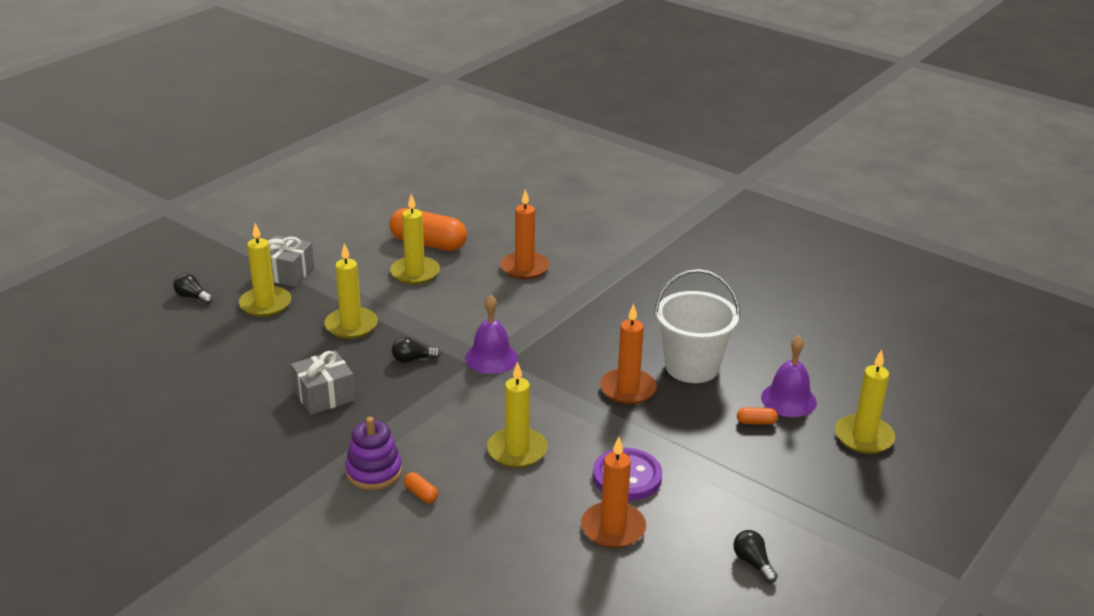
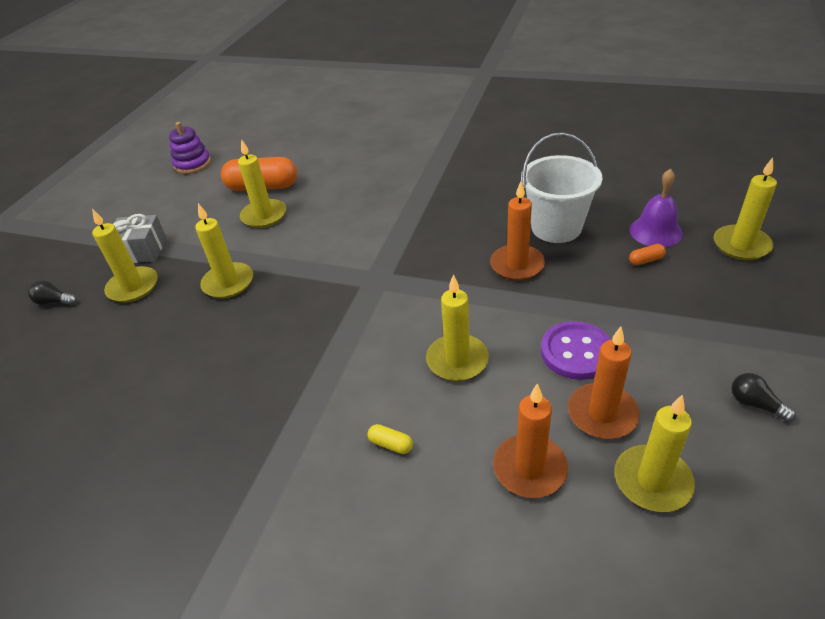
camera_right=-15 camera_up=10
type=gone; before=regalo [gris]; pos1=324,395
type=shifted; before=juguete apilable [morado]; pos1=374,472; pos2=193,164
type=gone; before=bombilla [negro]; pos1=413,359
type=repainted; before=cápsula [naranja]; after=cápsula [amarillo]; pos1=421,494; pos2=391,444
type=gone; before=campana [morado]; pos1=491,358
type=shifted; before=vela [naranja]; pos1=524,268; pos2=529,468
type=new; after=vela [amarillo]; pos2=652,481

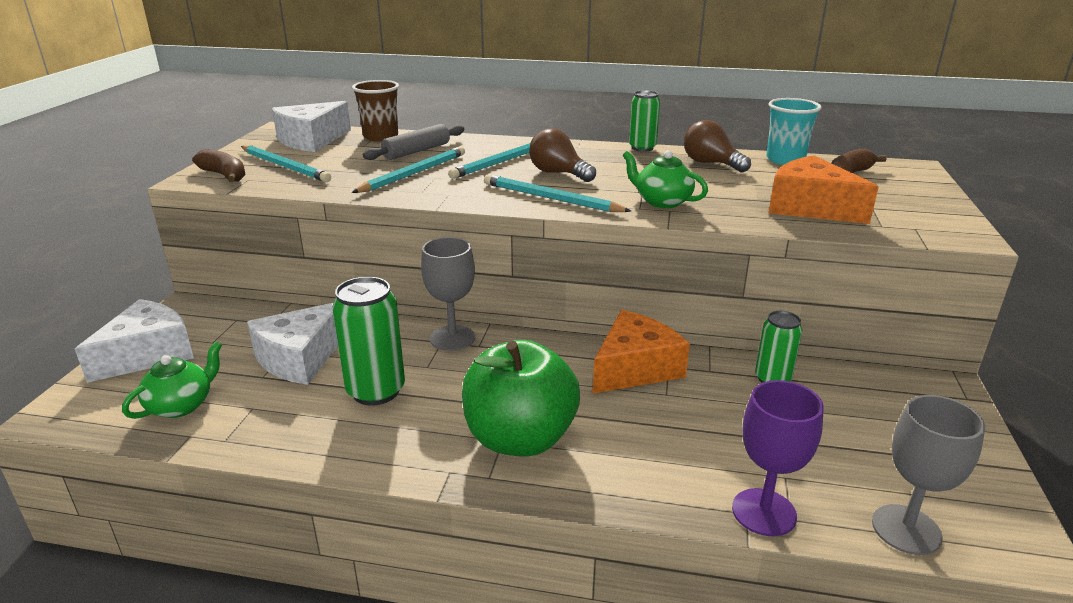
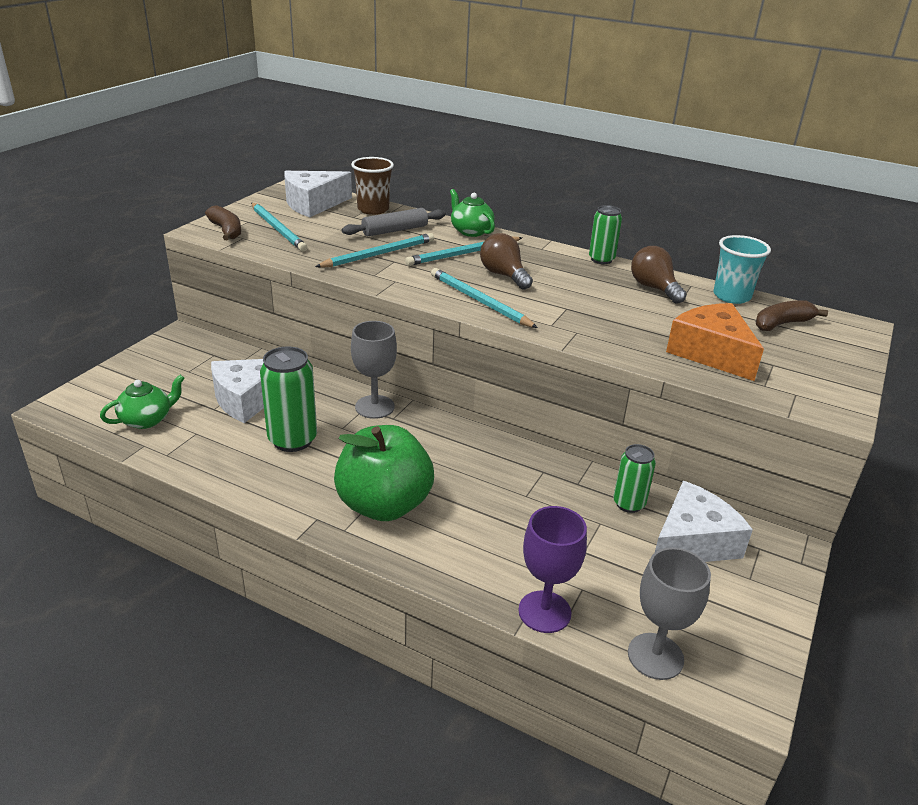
camera_right=15 camera_up=5
type=shifted; before=queso [blanco]; pos1=148,354; pos2=692,542
type=gone; before=queso [naranja]; pos1=635,368
type=shifted; before=tetera [verde]; pos1=662,201; pos2=471,231

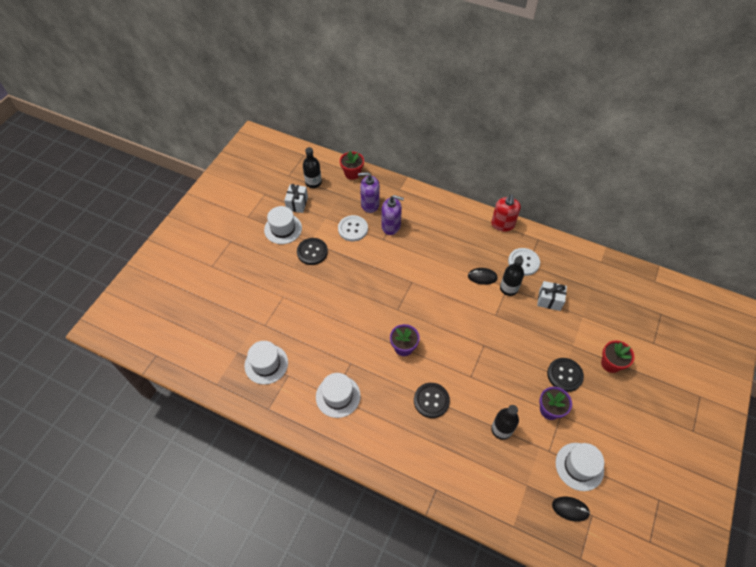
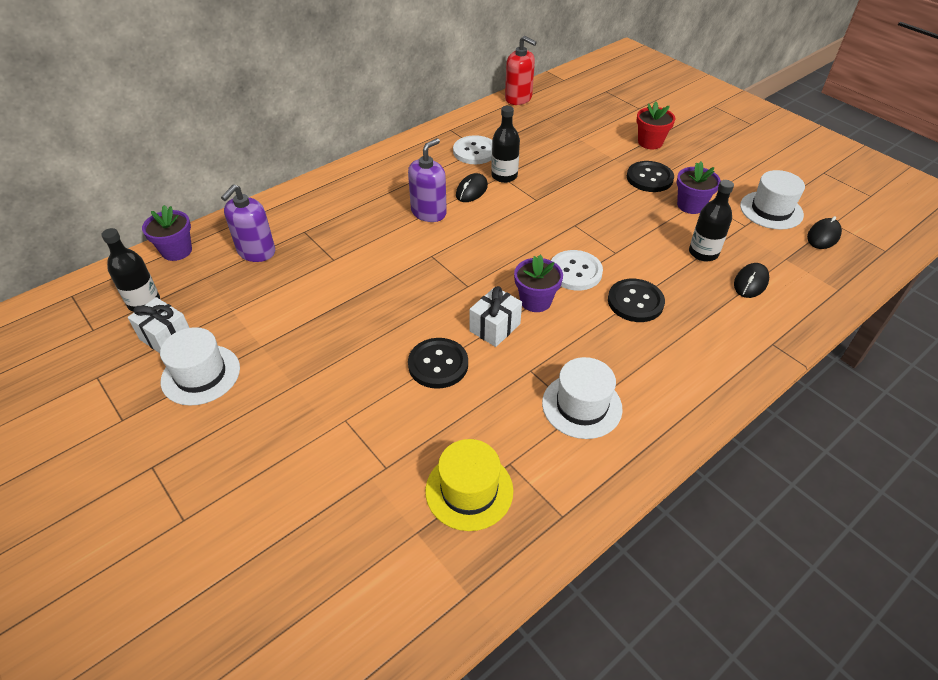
camera_right=-65 camera_up=-10
type=repainted; before=sombrero [blanco]; after=sombrero [amarillo]; pos1=266,364; pos2=469,490
type=shifted; before=botón [negro]; pos1=312,252; pos2=438,364
type=shifted; before=botón [blanco]; pos1=353,229; pos2=575,272
type=repainted; before=maceta [rojo]; after=maceta [morado]; pos1=352,173; pos2=177,251
type=shifted; before=dispensador de jabón [morado]; pos1=391,226; pos2=429,212
type=shifted; before=dispensador de jabón [rojo]; pos1=502,224; pos2=518,98
type=shifted; before=regalo [blanco]; pos1=549,300; pos2=495,327
type=new; after=ratón [negro]; pos2=750,282

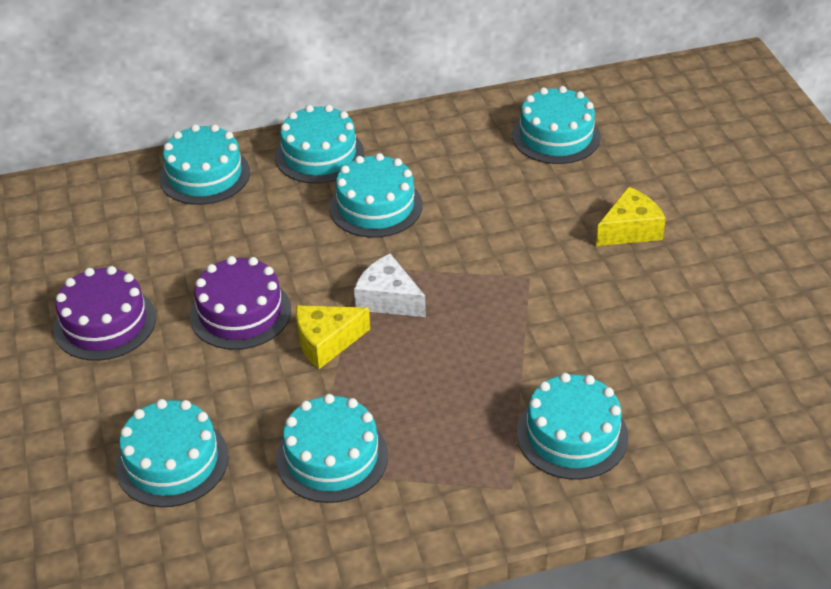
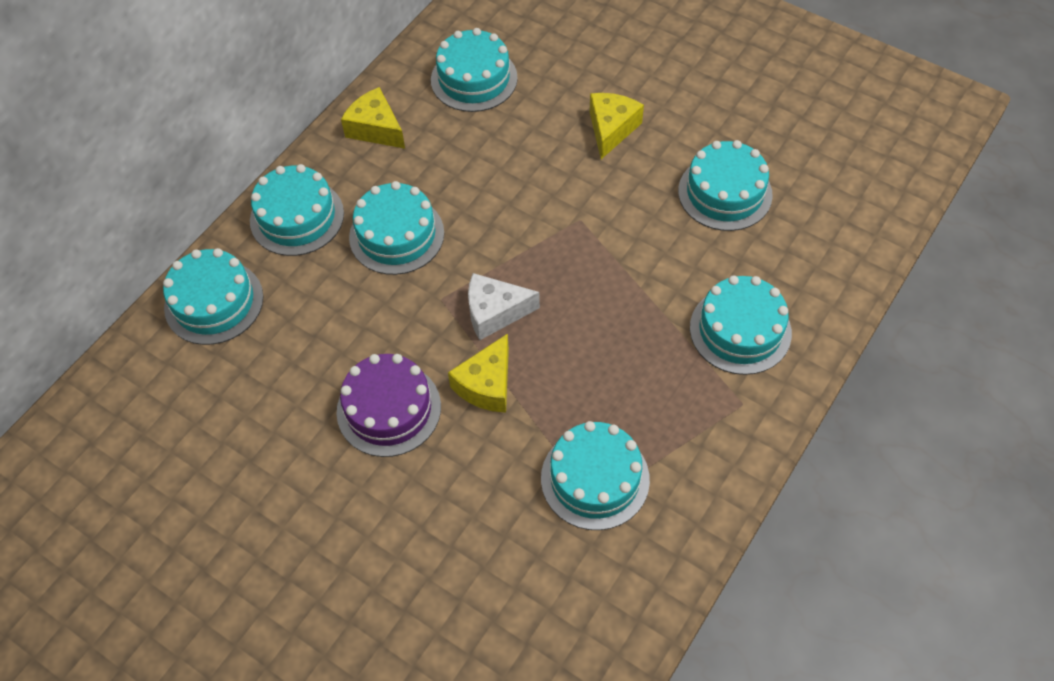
camera_right=-40 camera_up=15
type=gone; before=tarta [morado]; pos1=105,323
type=shifted; before=tarta [turquesa]; pos1=172,461; pos2=725,193
type=new; after=queso [amarillo]; pos2=375,129

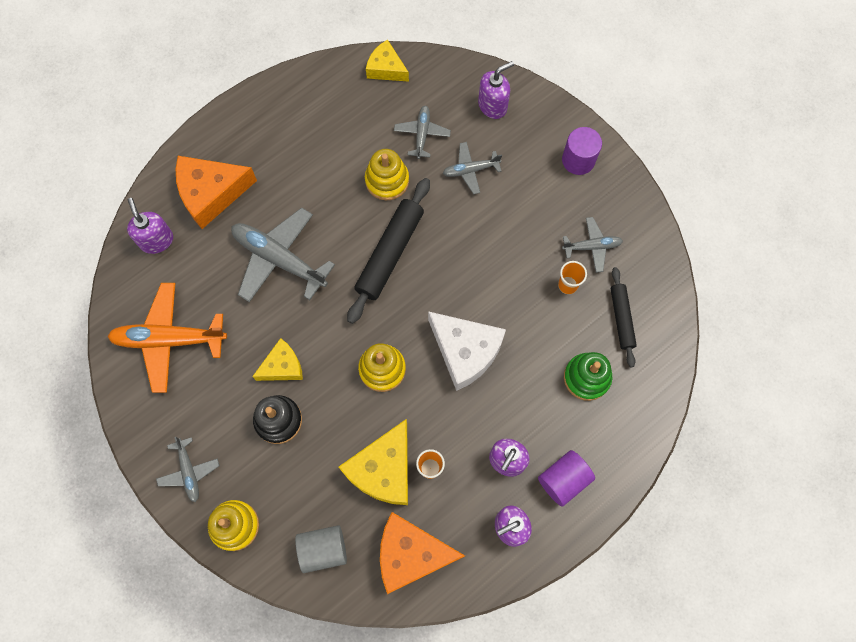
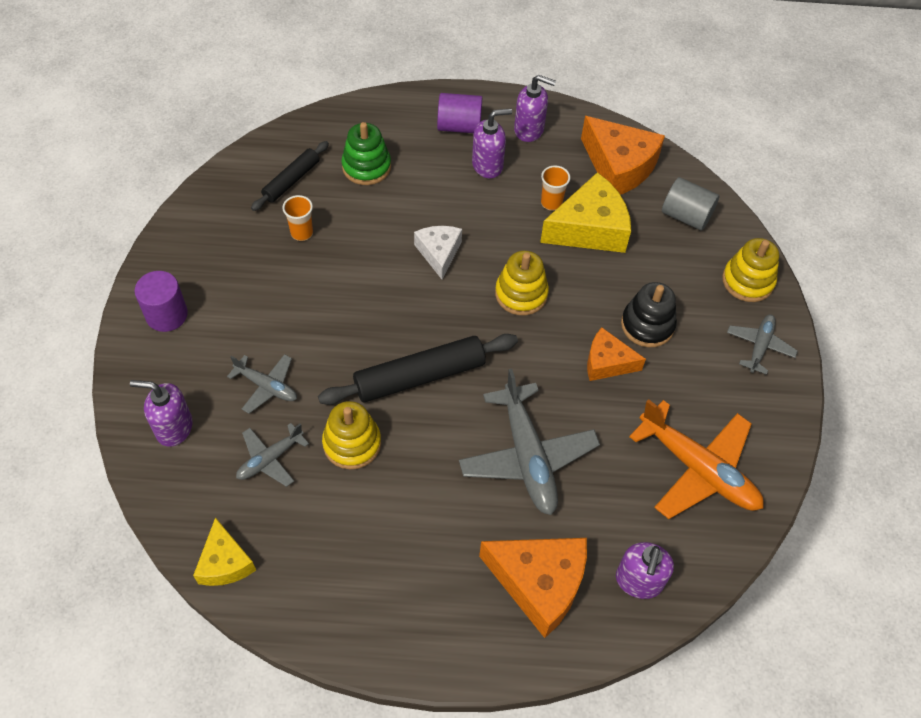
camera_right=-140 camera_up=-15
type=repainted; before=queso [amarillo]; after=queso [naranja]; pos1=282,366; pos2=607,362
type=scaled; before=queso [blanco]; pos1=465,351; pos2=439,253; scale=0.6
type=gone; before=avión [gris]; pos1=592,246

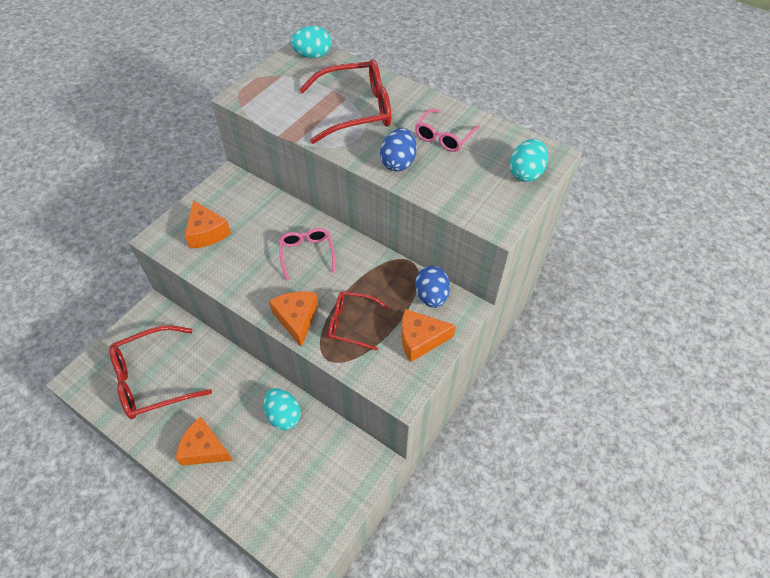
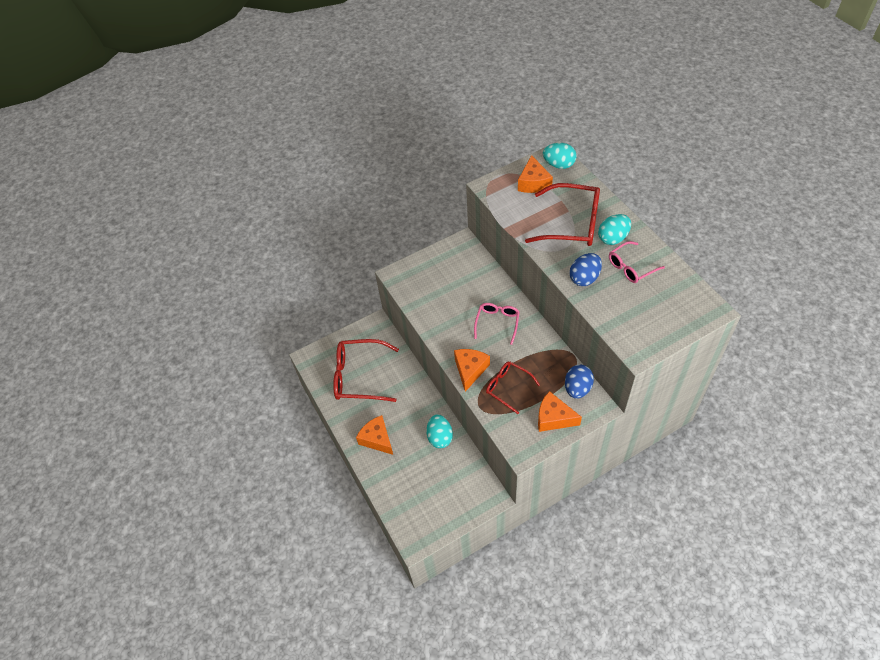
camera_right=30 camera_up=0
type=shifted; before=queso [naranja]; pos1=207,232; pos2=533,183
type=shifted; before=huevo [turquesa]; pos1=525,173; pos2=613,238

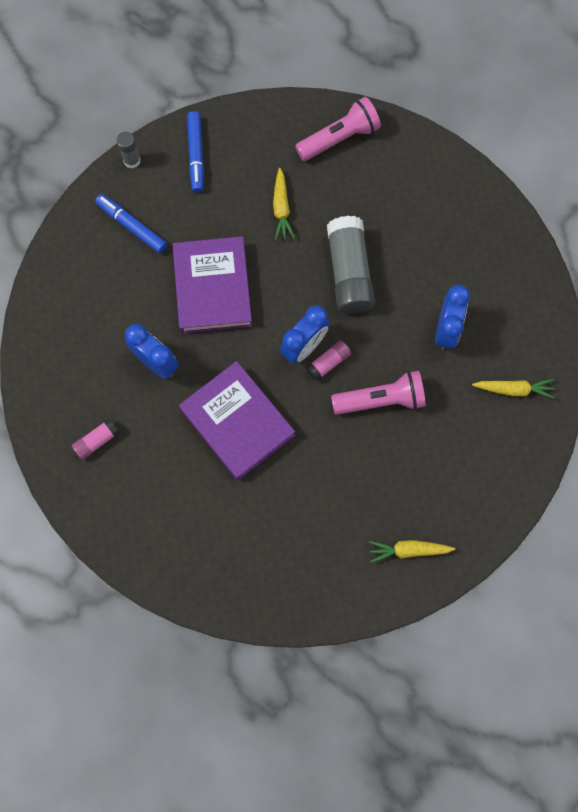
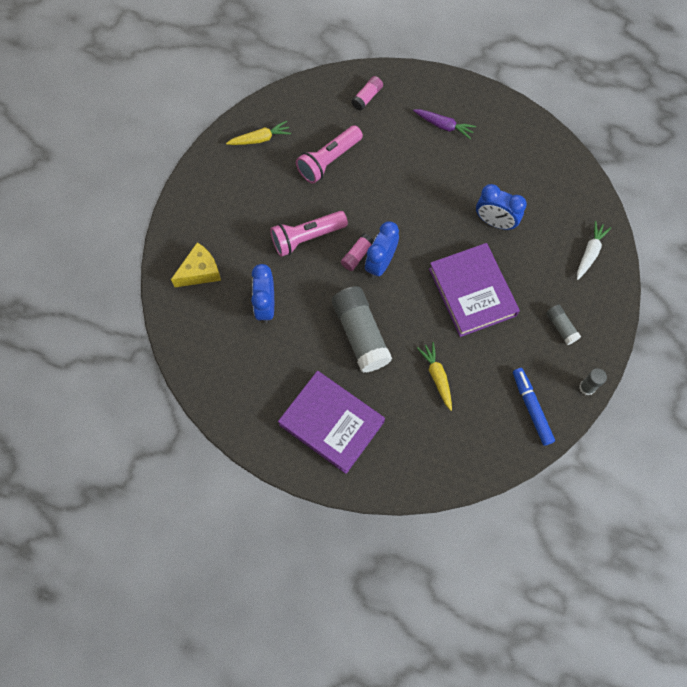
camera_right=165 camera_up=-5
type=shifted; before=barra de pegamento [rosa]; pos1=97,441; pos2=367,97
type=swapped; before=rotulador [azul]; after=barra de pegamento [gris]; pos1=132,226; pos2=561,327
type=shifted; before=libro [morado]; pos1=237,422; pos2=331,423
type=shifted; before=lámpara de mano [rosa]; pos1=339,138; pos2=328,160
type=swapped; before=zanahoria [amarillo]; after=queso [amarillo]; pos1=514,389; pos2=200,272
type=new; after=zanahoria [morado]; pos2=444,126
type=new; after=zanahoria [blanco]; pos2=590,253

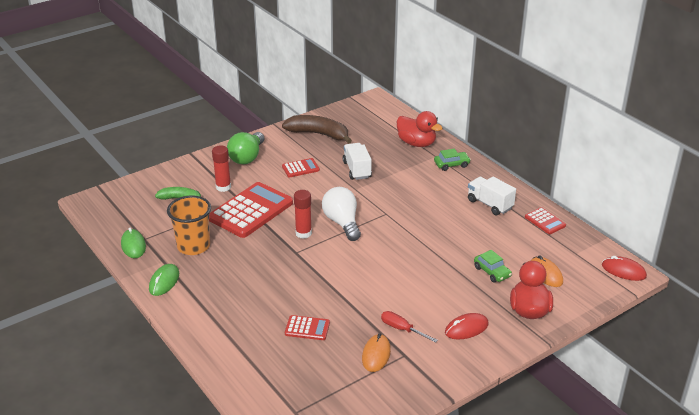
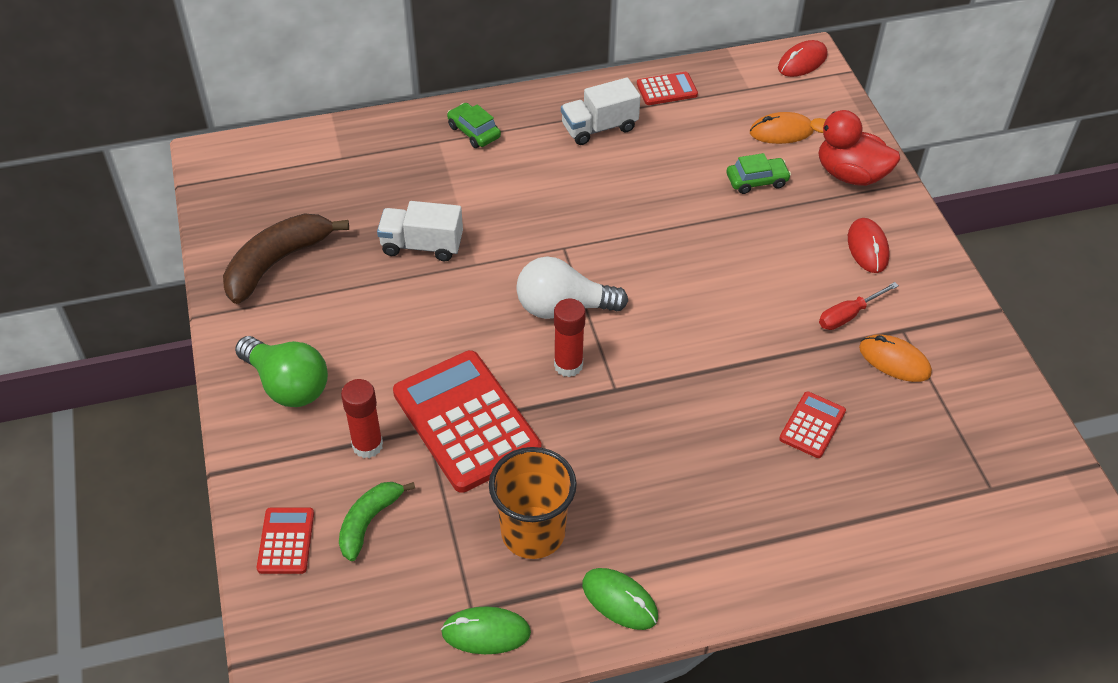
camera_right=-70 camera_up=15
type=shifted; before=calculadora [rojo]; pos1=300,168; pos2=286,541
type=gone; before=pato [rojo]; pos1=416,143
type=rotated; before=coche [verde]; pos1=451,164; pos2=474,132; turn=-45

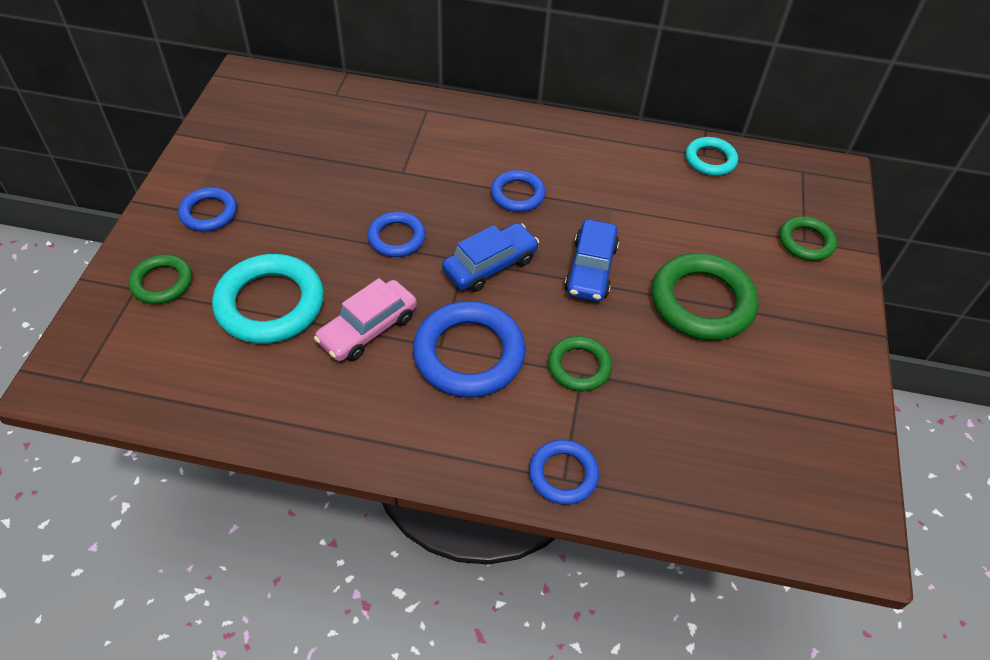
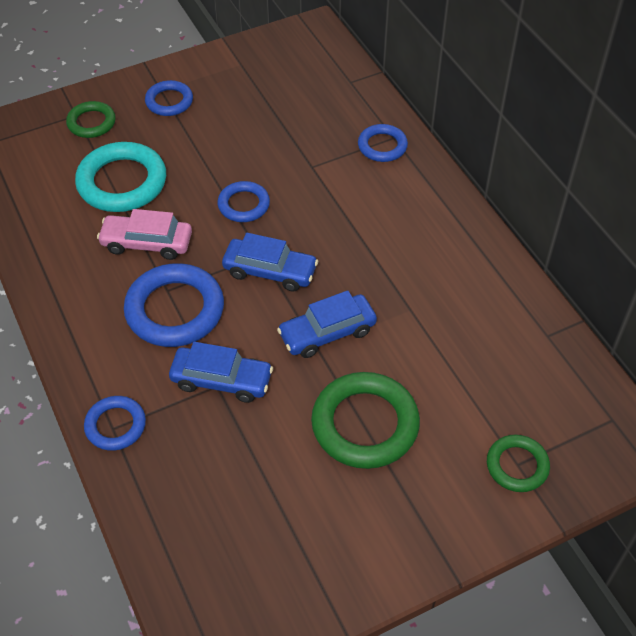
camera_right=55 camera_up=0
type=shifted; before=anillo [azul]; pos1=517,194; pos2=382,146
type=swapped; before=anillo [verde]; after=coche [azul]; pos1=579,366; pos2=221,380
type=gone; before=anillo [turquesa]; pos1=710,160

